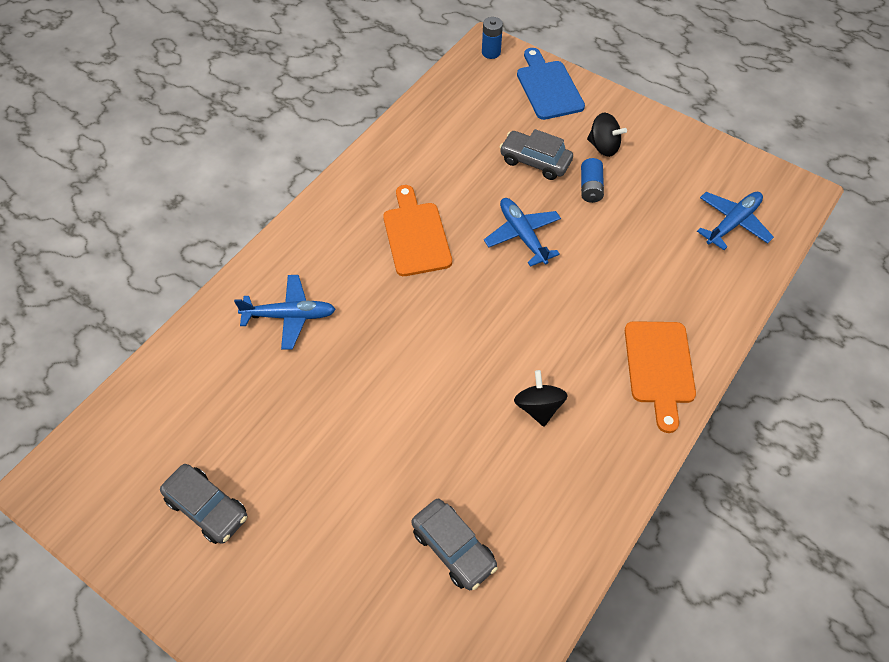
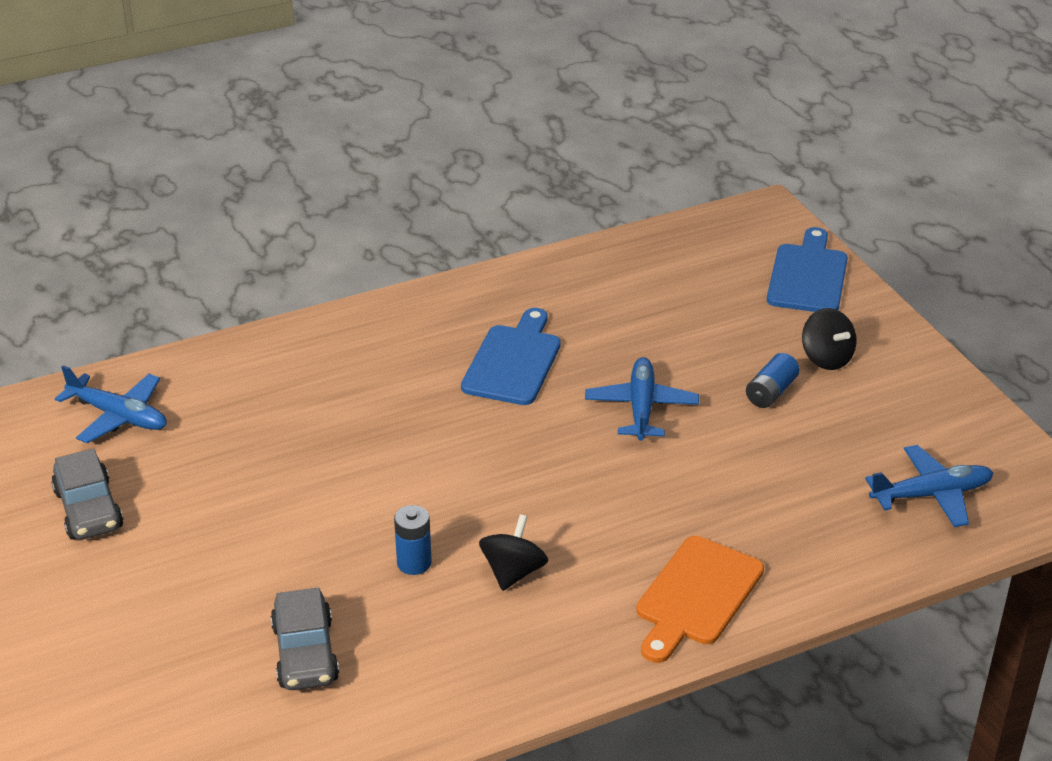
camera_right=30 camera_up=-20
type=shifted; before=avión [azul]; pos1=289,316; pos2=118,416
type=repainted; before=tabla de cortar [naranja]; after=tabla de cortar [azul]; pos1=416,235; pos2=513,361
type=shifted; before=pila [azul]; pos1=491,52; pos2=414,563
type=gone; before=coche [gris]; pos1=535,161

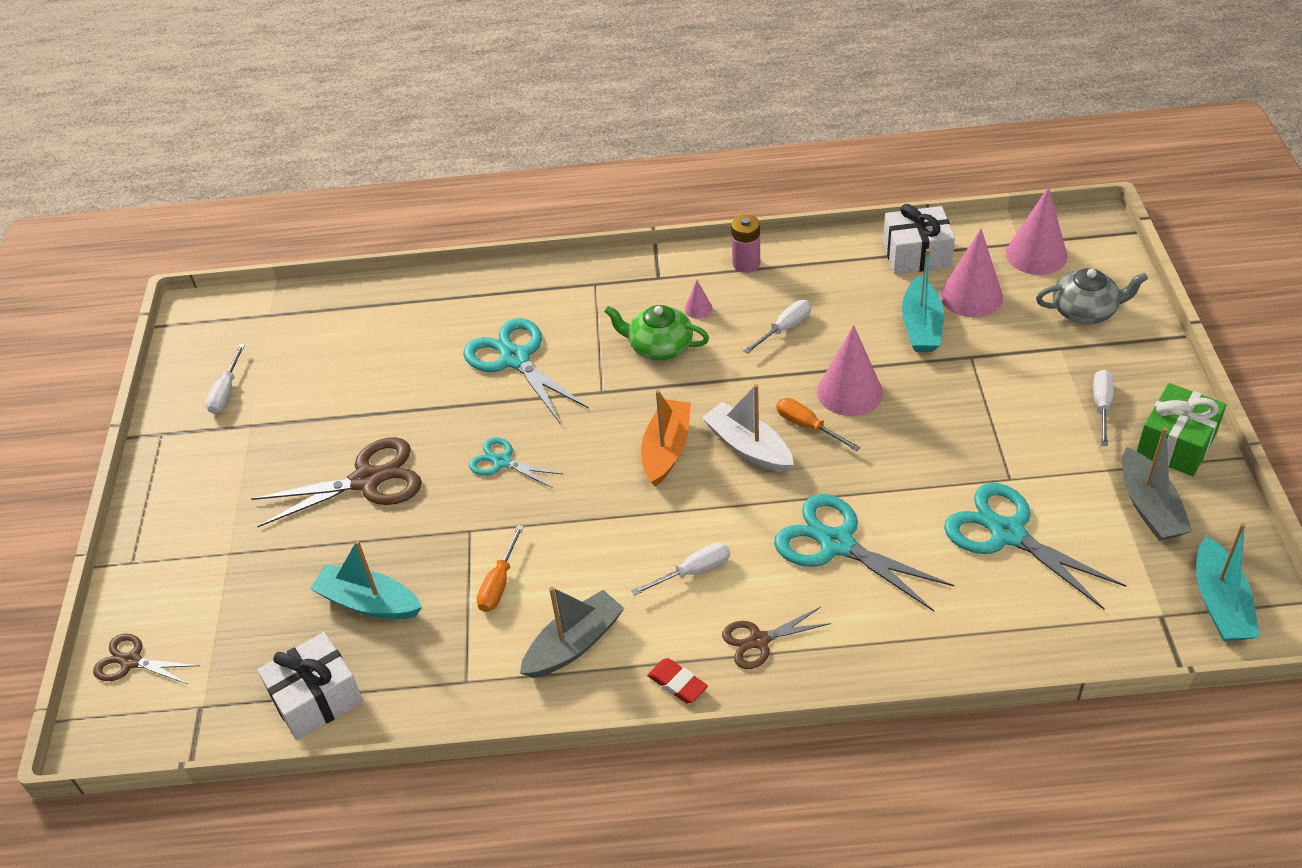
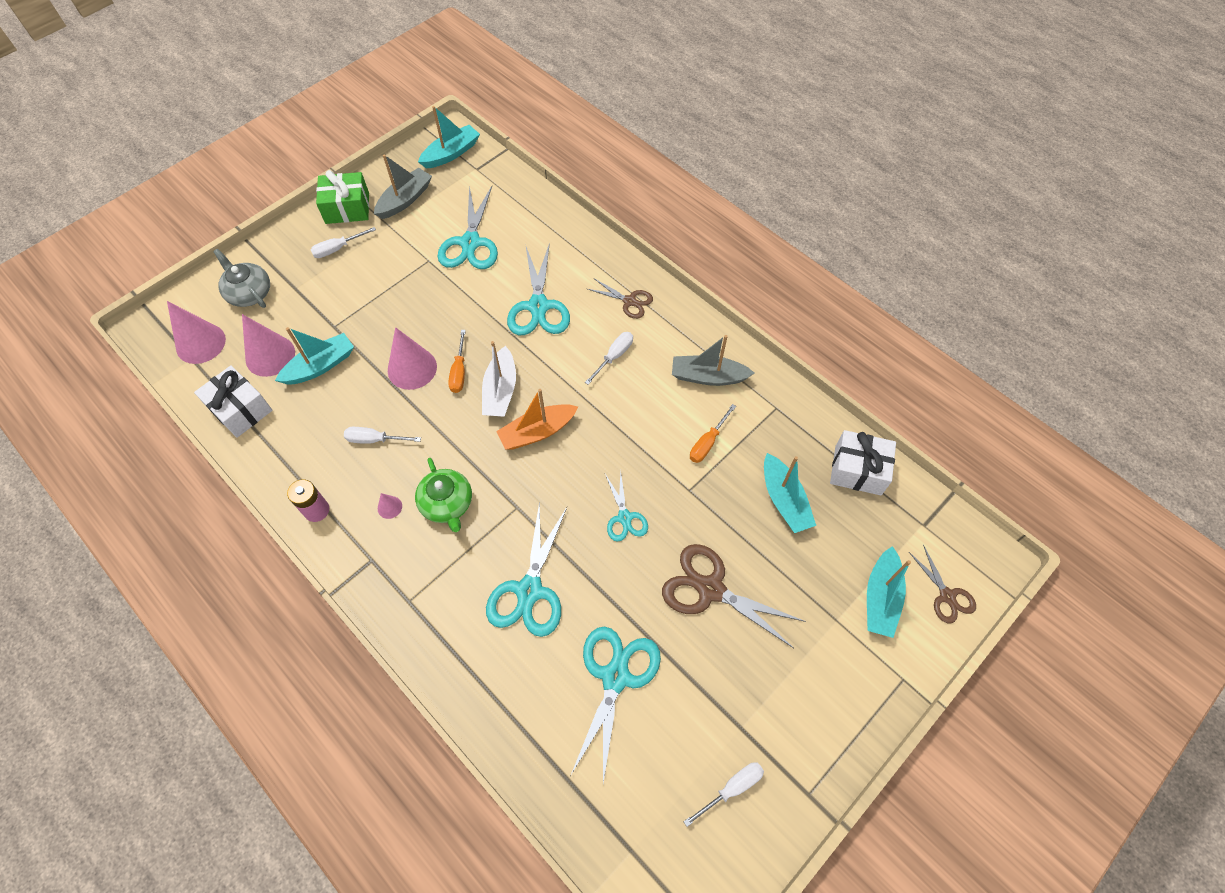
camera_right=-135 camera_up=15
type=rotated; before=destornillador [naranja]; pos1=499,583; pos2=707,443; turn=150
type=rotated; before=destornillador [blanco]; pos1=693,572; pos2=614,356; turn=105
type=gone; before=goma de borrar [rojo]; pos1=677,683
type=new; after=tijeras [turquesa]; pos2=615,677
type=new; after=barco [turquesa]; pos2=880,598

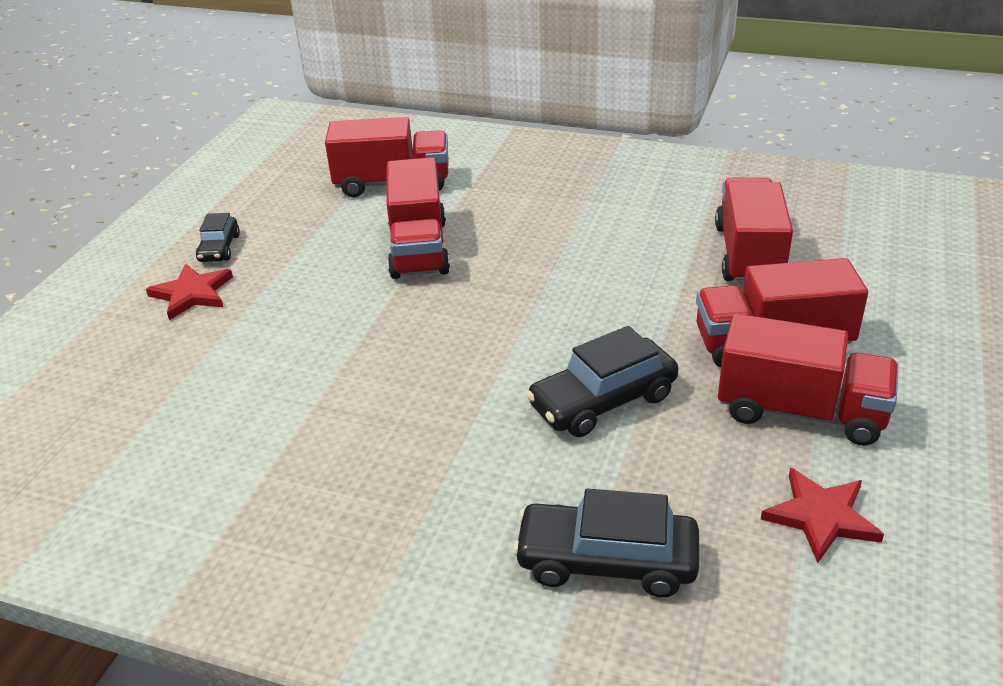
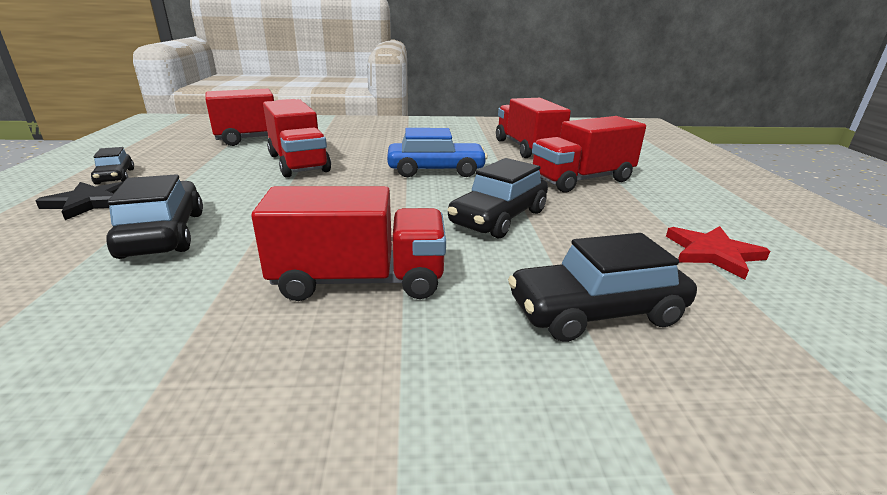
camera_right=-25 camera_up=-10
type=repainted; before=estrella [rojo]; after=estrella [negro]; pos1=192,294; pos2=90,202
type=shifted; before=camión [rojo]; pos1=800,411; pos2=359,280
type=new; after=coche [negro]; pos2=163,234
type=new; after=coche [azul]; pos2=436,170

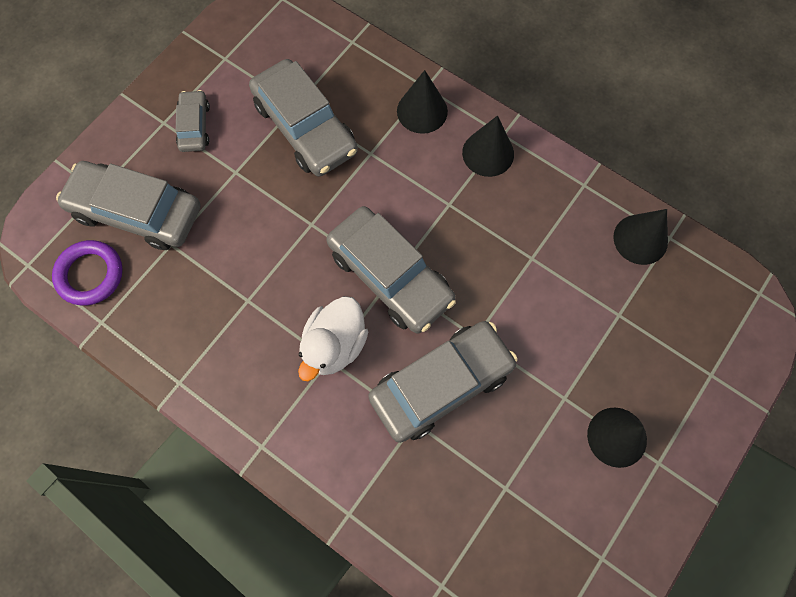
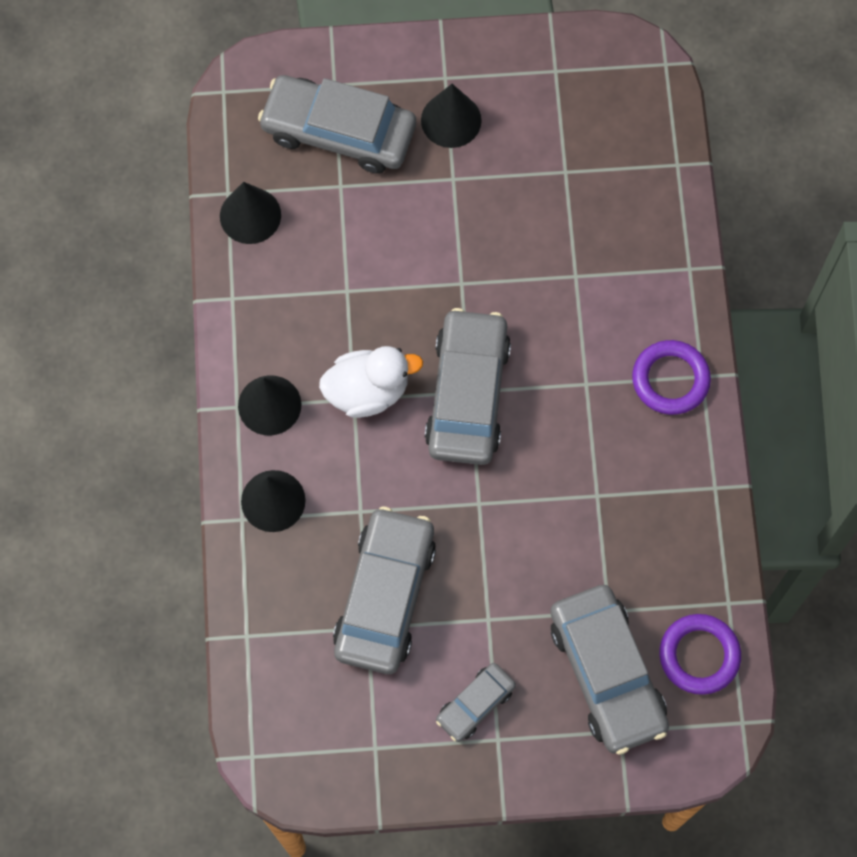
camera_right=-130 camera_up=0
type=shifted; before=pato [blanco]; pos1=334,345; pos2=367,391
type=shifted; before=coche [gris]; pos1=441,384; pos2=339,132
type=new; after=anillo [morado]; pos2=670,379

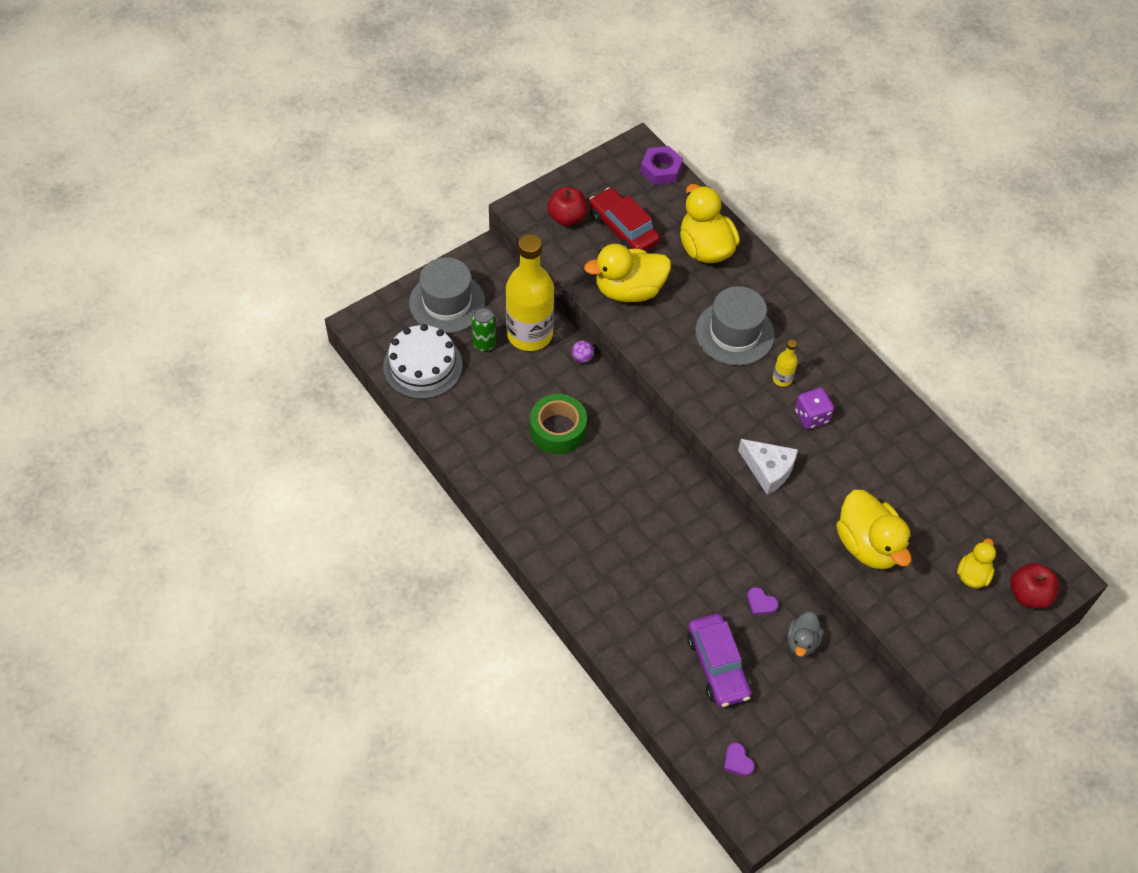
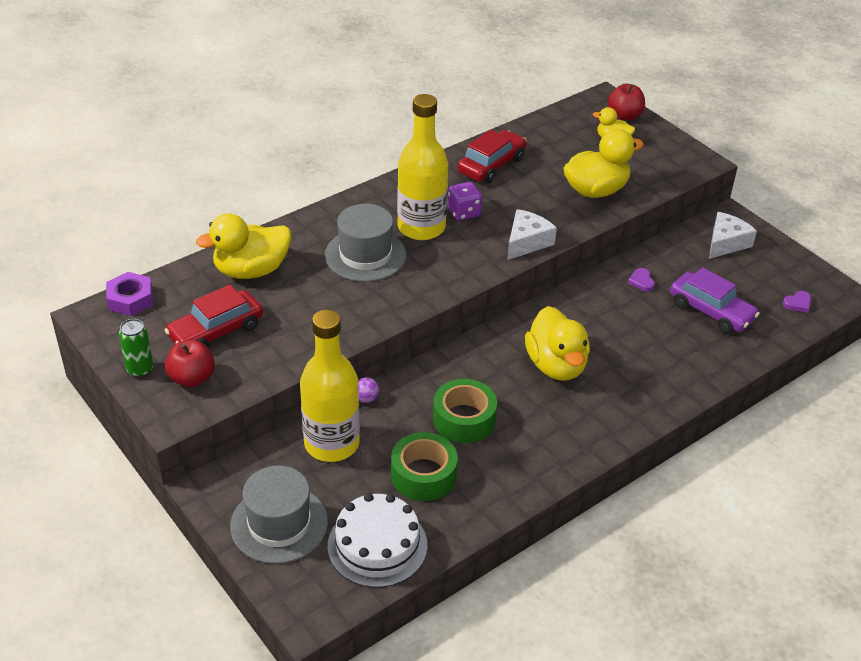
camera_right=-90 camera_up=-15
type=shifted; before=lata [verde]; pos1=484,344; pos2=140,369
type=shifted; before=pato [amarillo]; pos1=629,290; pos2=556,365
type=rotated; before=coche [morado]; pos1=717,665; pos2=711,311; turn=60
type=rotated; before=corazón [morado]; pos1=761,603; pos2=641,281; turn=135
type=scaled; before=botella [amarillo]; pos1=782,379; pos2=421,227; scale=2.43
type=gone; before=pato [gris]; pos1=802,642
type=new; after=cinta adhesiva [verde]; pos2=423,475
type=new; after=coche [rojo]; pos2=491,165
type=new; after=queso [blanco]; pos2=726,243

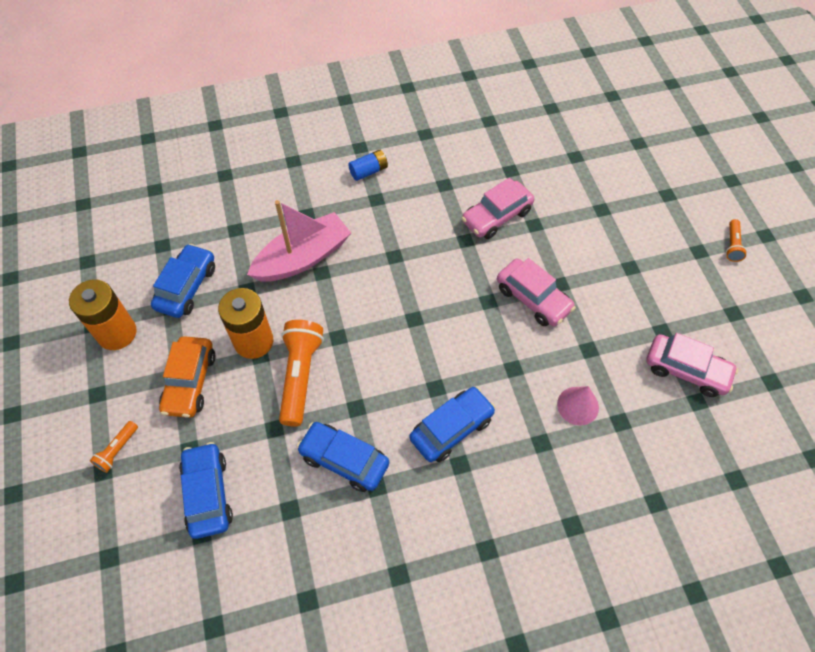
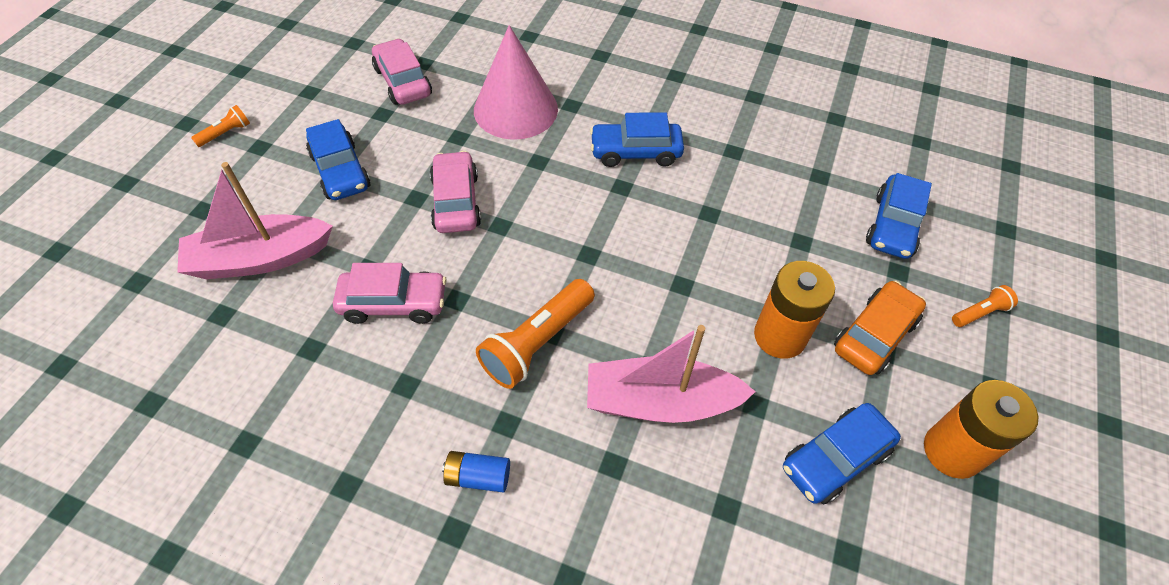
camera_right=-145 camera_up=-5
type=shifted; before=lámpara de mano [naranja]; pos1=300,376; pos2=537,342
type=shifted; before=coche [azul]; pos1=344,460; pos2=341,171
type=scaled; before=cono [rosa]; pos1=578,405; pos2=515,109; scale=2.0
type=new; after=barco [rosa]; pos2=260,259

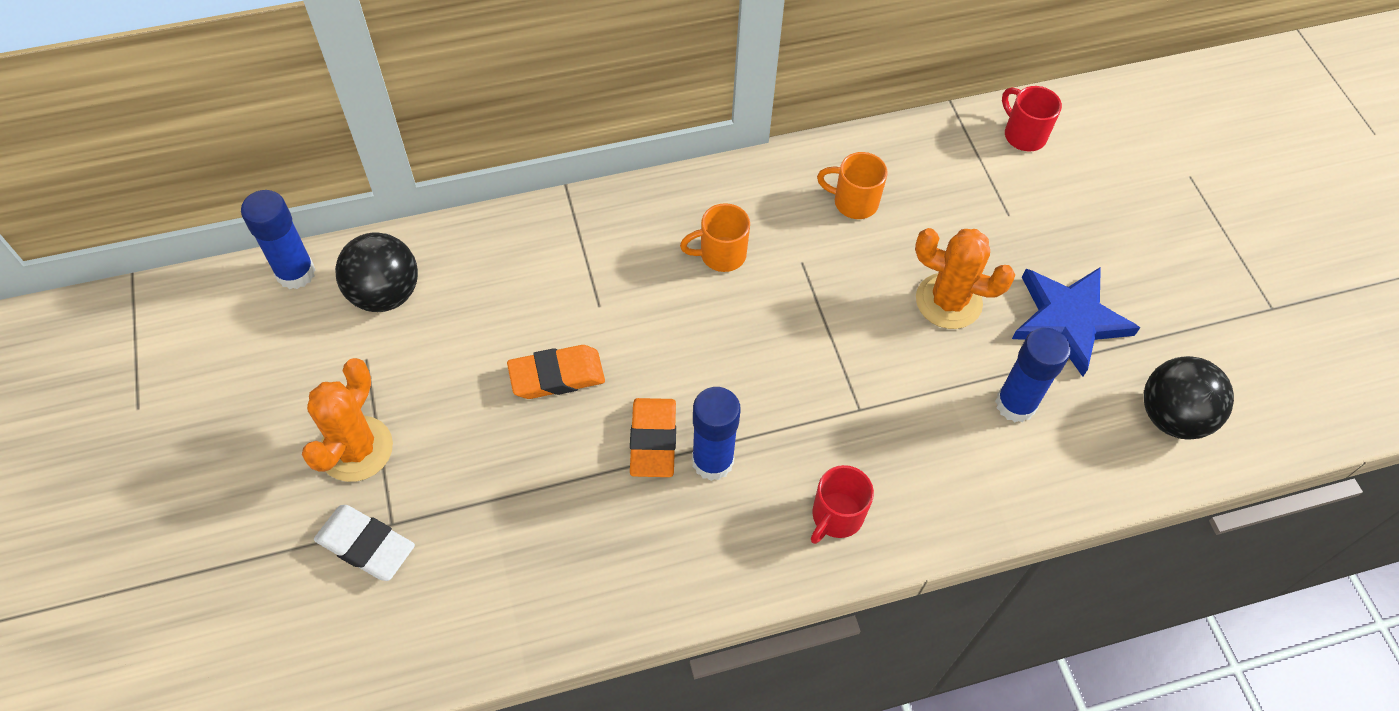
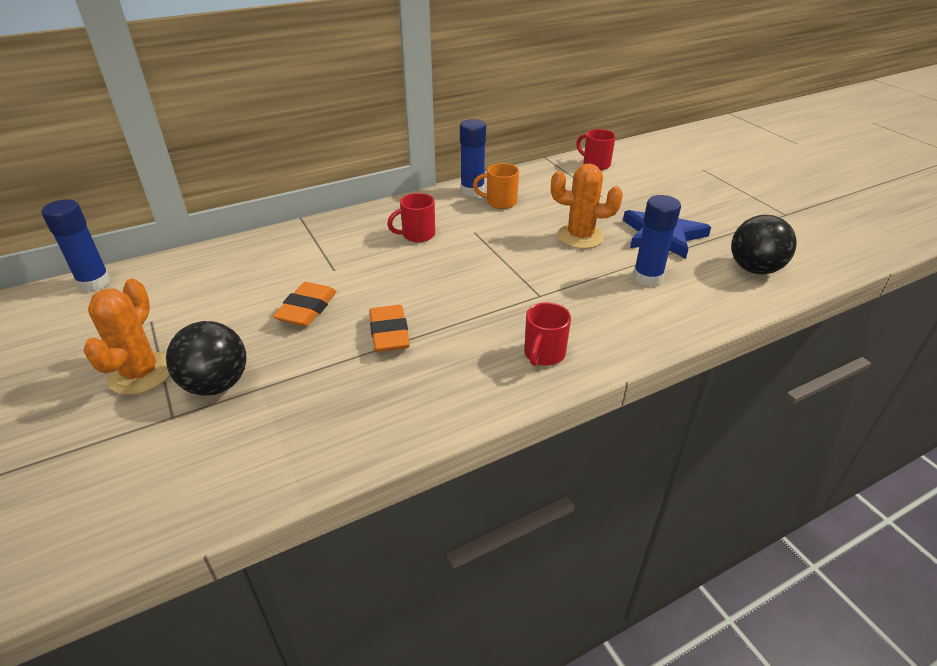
camera_right=-10 camera_up=-20
type=gone; before=goma de borrar [blanco]; pos1=366,545
type=shifted; before=pelota [negro]; pos1=385,294; pos2=216,384
type=rotated; before=goma de borrar [naranja]; pos1=557,376; pos2=307,309; turn=-45
type=repainted; before=taza [naranja]; after=taza [rojo]; pos1=720,255; pos2=417,235
type=shifted; before=barra de pegamento [azul]; pos1=712,461; pos2=472,191

